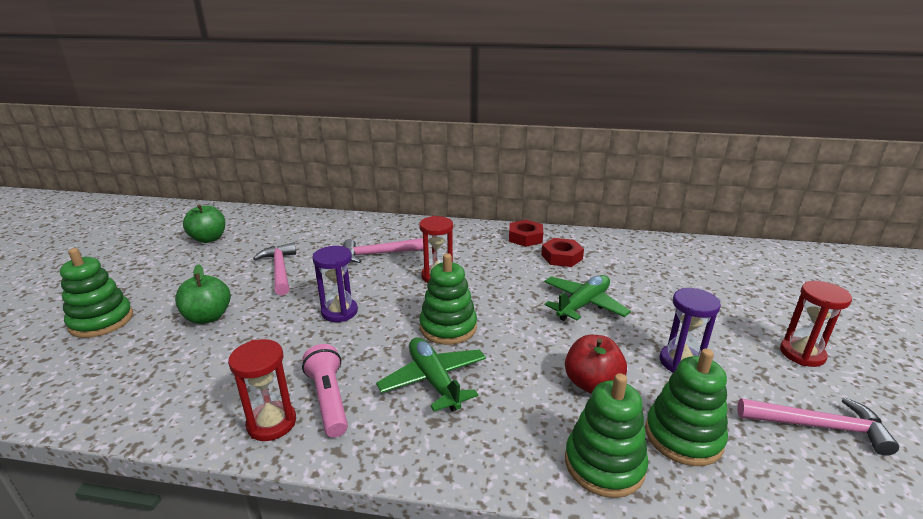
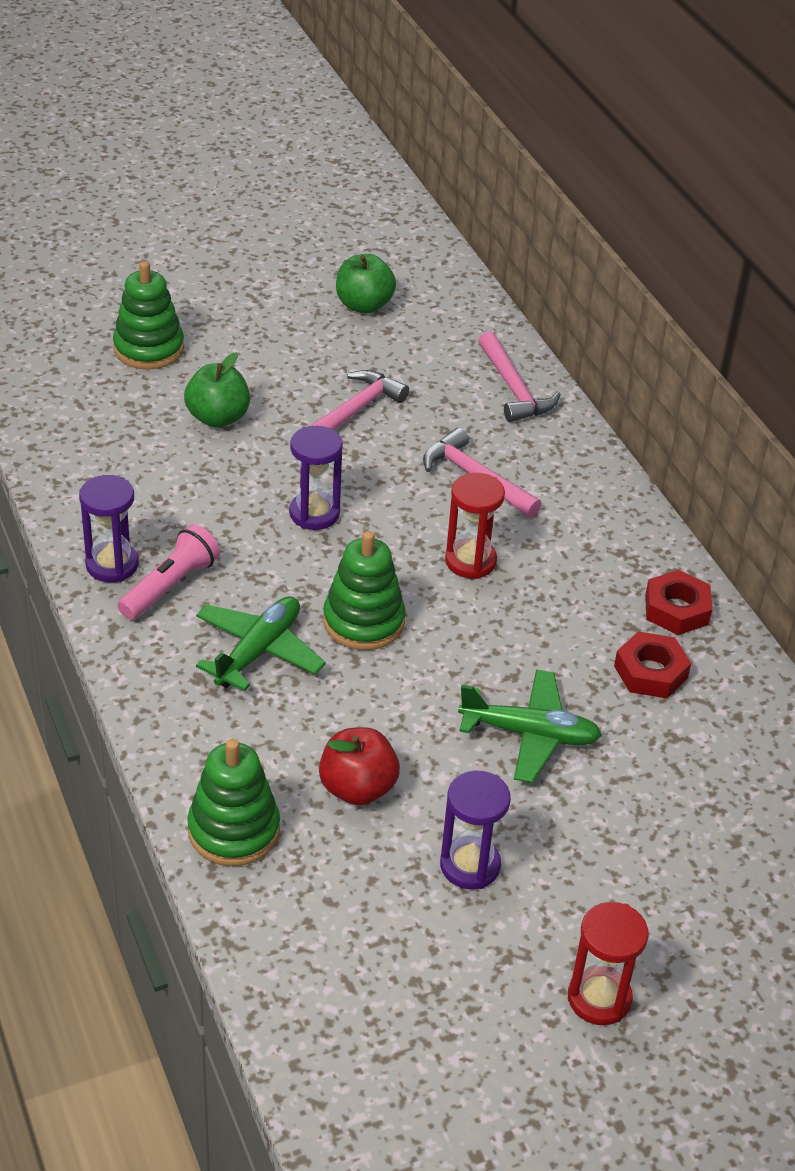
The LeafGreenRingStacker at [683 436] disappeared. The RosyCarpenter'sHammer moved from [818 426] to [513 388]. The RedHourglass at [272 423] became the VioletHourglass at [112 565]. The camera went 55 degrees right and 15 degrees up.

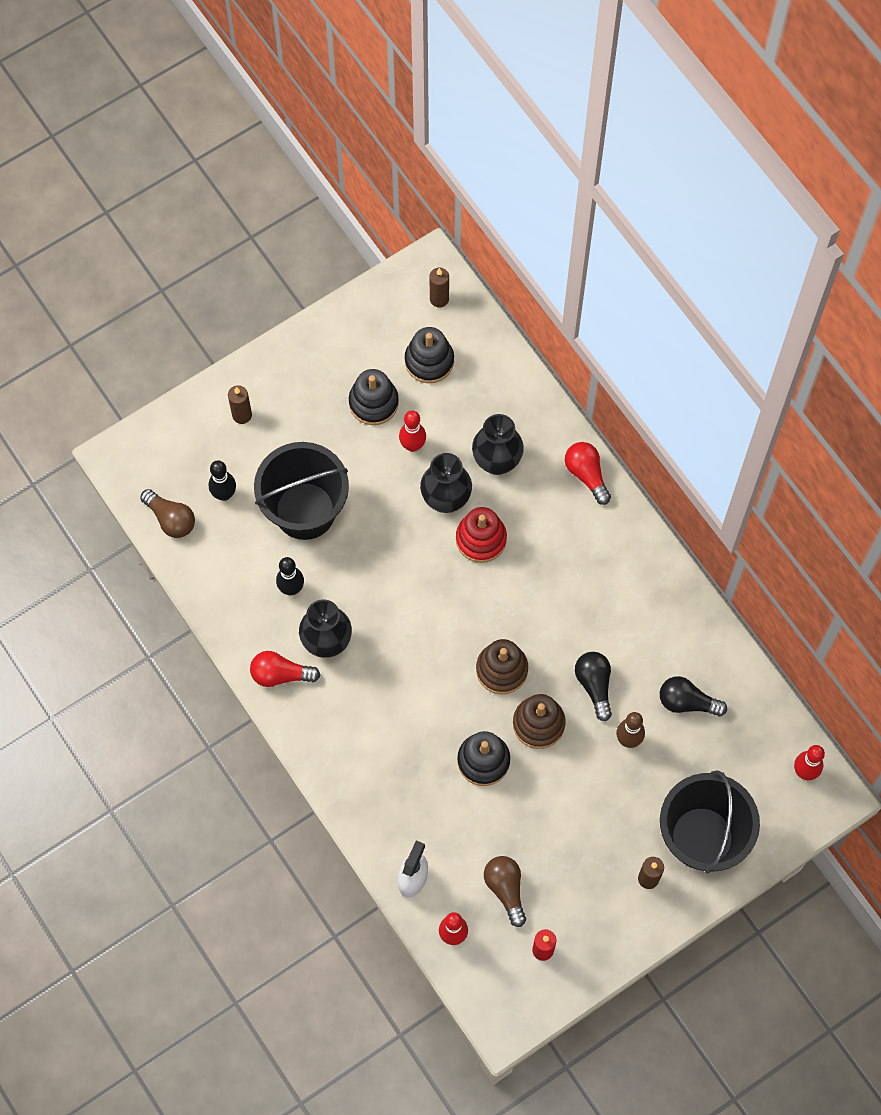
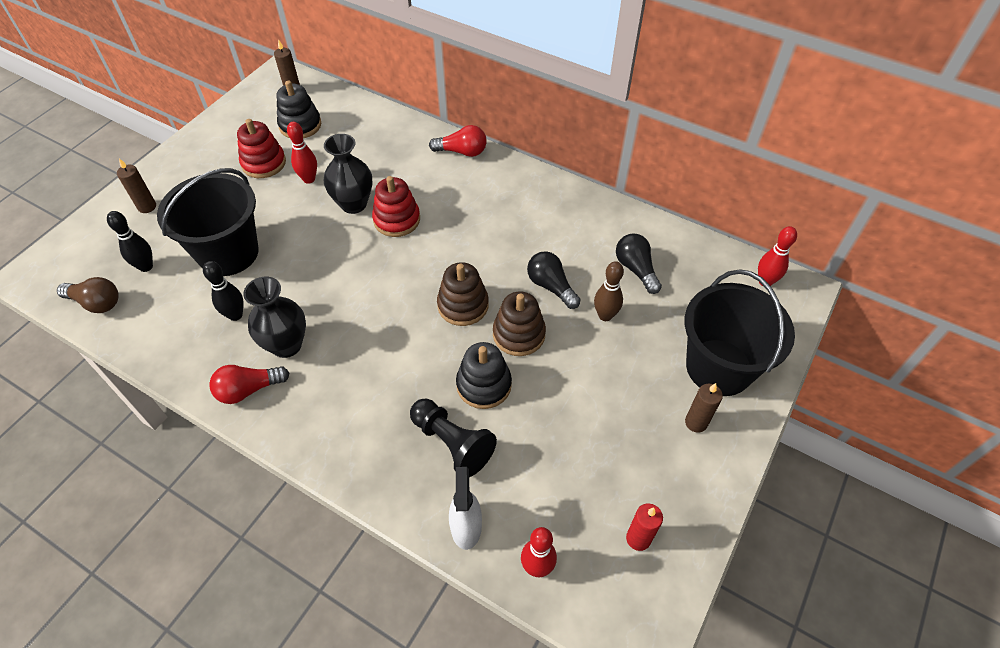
The EbonyVase at [497 461] disappeared. The RussetBulb at [505 889] disappeared. The EbonyGamePawn at [452 443] appeared. The EbonyRingStacker at [373 402] became the RedRingStacker at [264 163]. The RedBulb at [586 474] turned 150 degrees clockwise. The EbonyBulb at [687 702] turned 75 degrees clockwise. The camera went 25 degrees left and 15 degrees down.

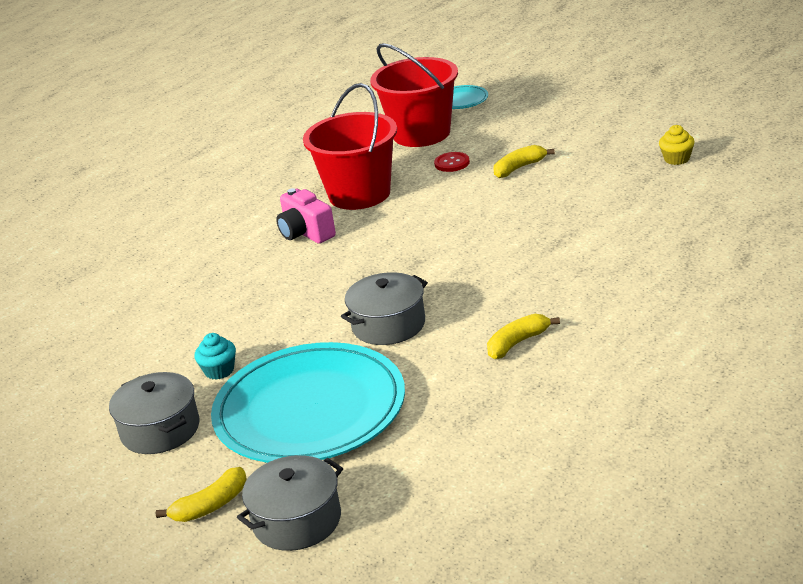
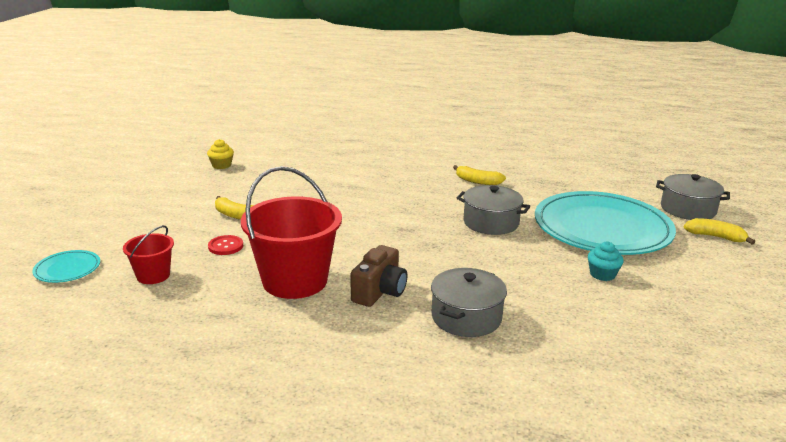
The GreyCookingPot moved from [160 430] to [466 317]. The RosyPhotoCamera at [306 233] became the RussetPhotoCamera at [379 292]. The RedPail at [421 133] changed to 0.50 times the size. The camera went 120 degrees left and 5 degrees down.

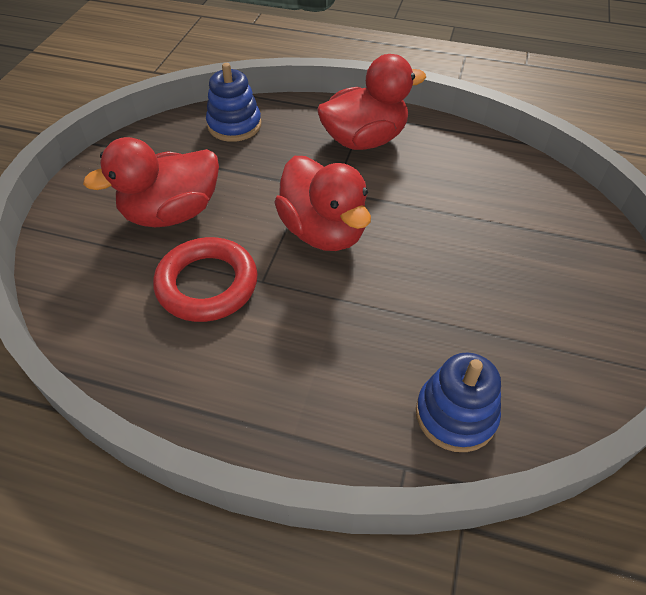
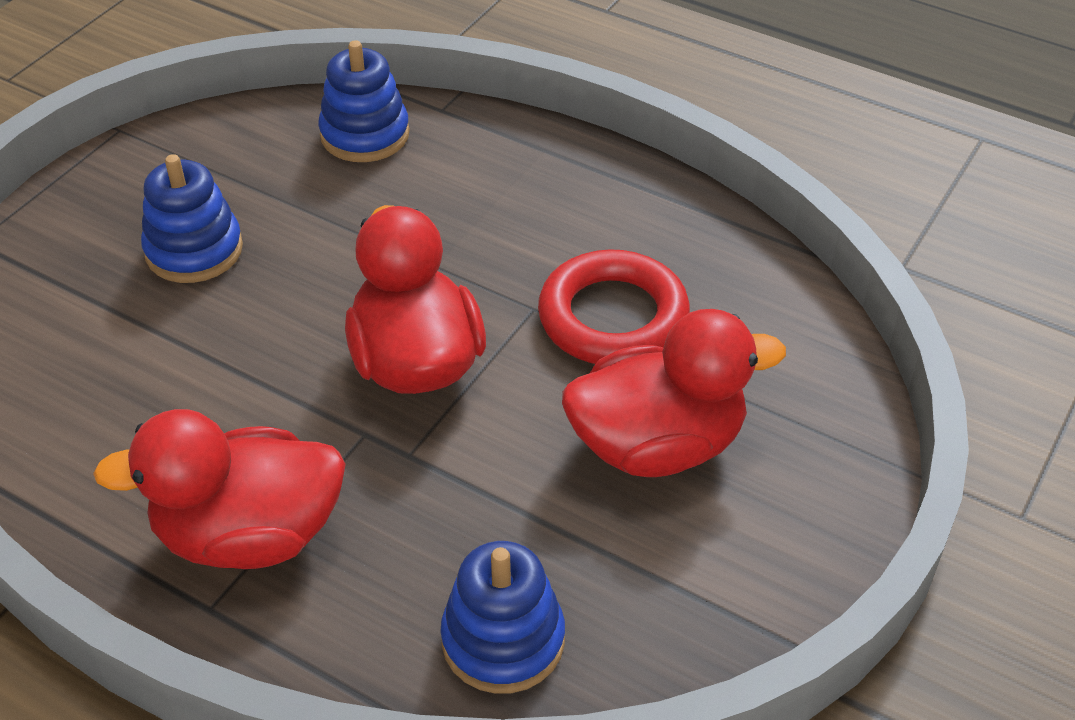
The RoyalBlueRingStacker at [194 250] appeared. The camera went 165 degrees left and 5 degrees down.

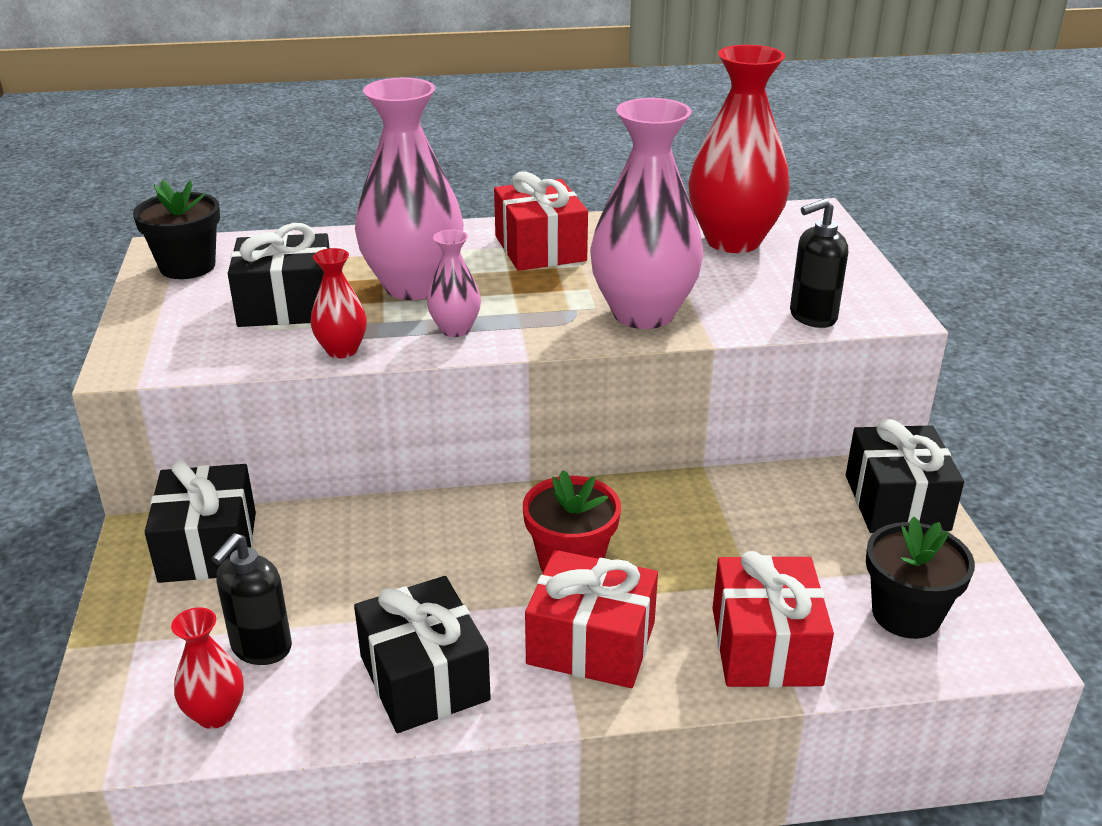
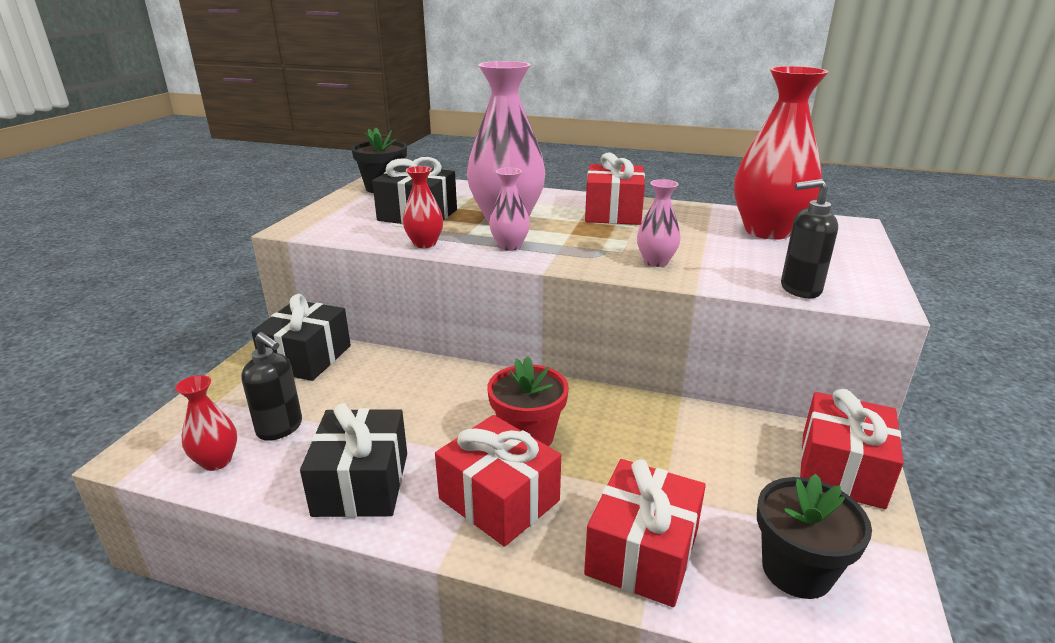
The EbonyPresent at [896 502] became the RedPresent at [841 469]. The EbonySoapPump at [261 648] turned 105 degrees counterclockwise. The RosyVase at [643 313] changed to 0.48 times the size. The camera went 25 degrees right and 5 degrees down.

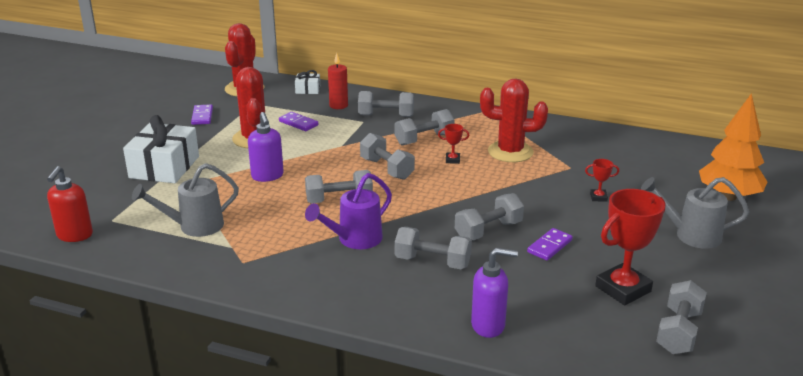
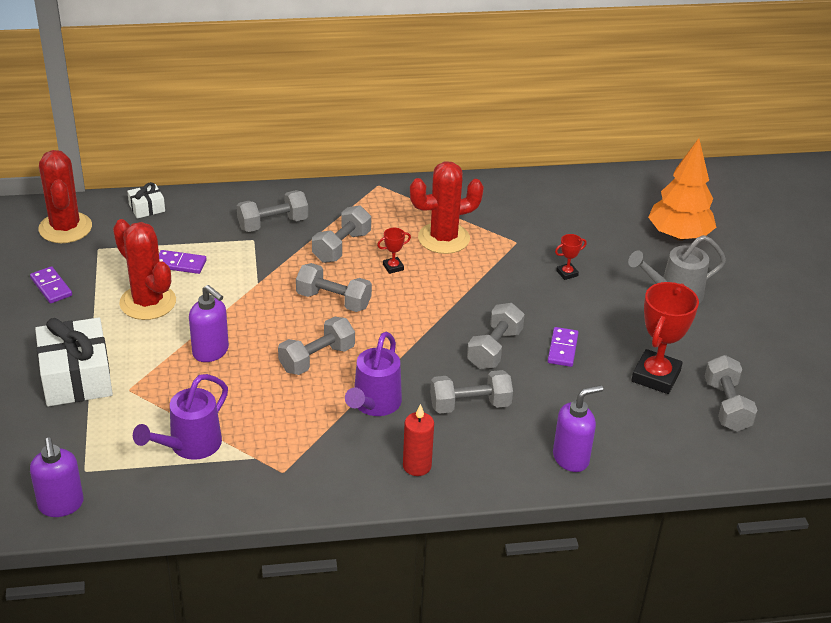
The RedWaxCandle moved from [338 105] to [417 466]. The RedSoapPump at [74 235] became the VioletSoapPump at [61 505]. The GreyWateringPot at [194 226] became the VioletWateringPot at [189 446]. The camera went 30 degrees left and 10 degrees up.

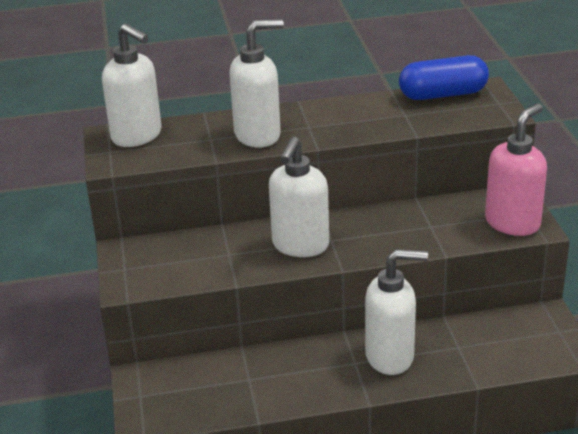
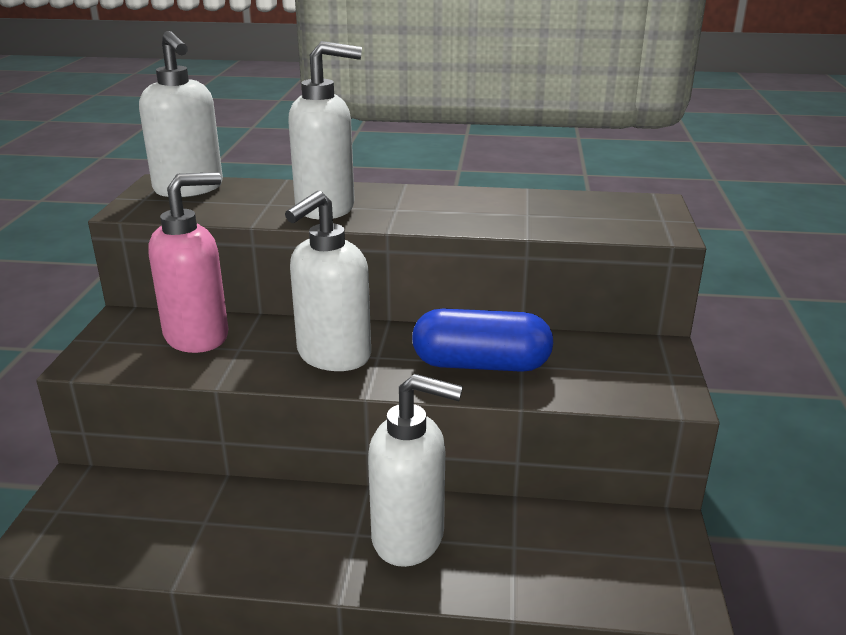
The RoyalBlueCapsule moved from [443 94] to [481 364]. The RosySoapPump moved from [513 223] to [198 336]. The camera went 15 degrees right and 5 degrees down.

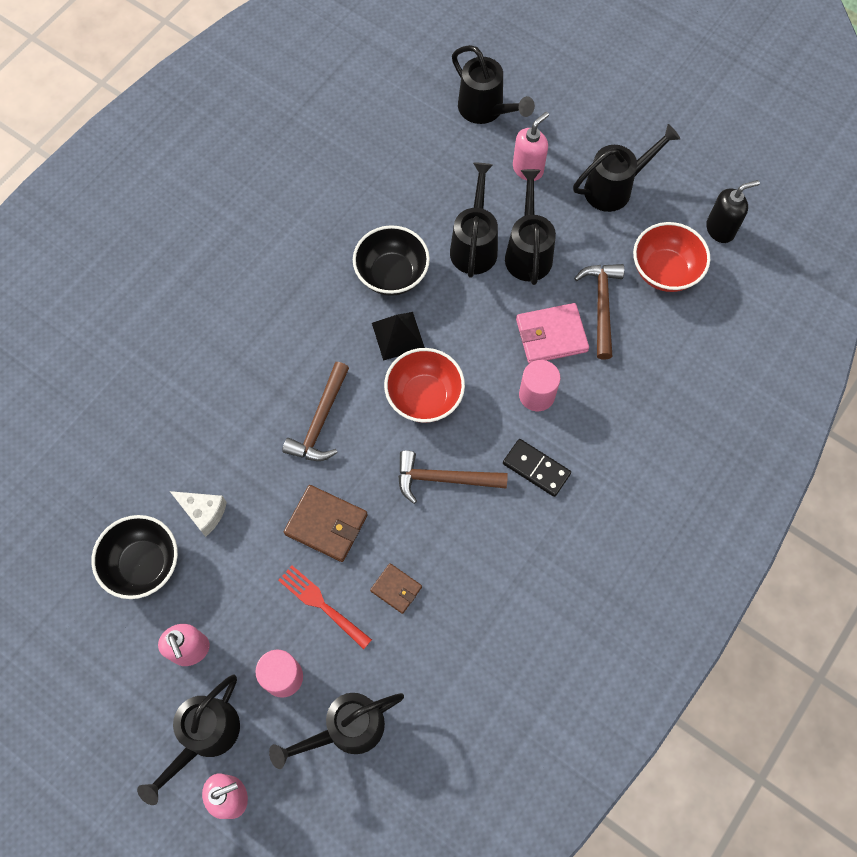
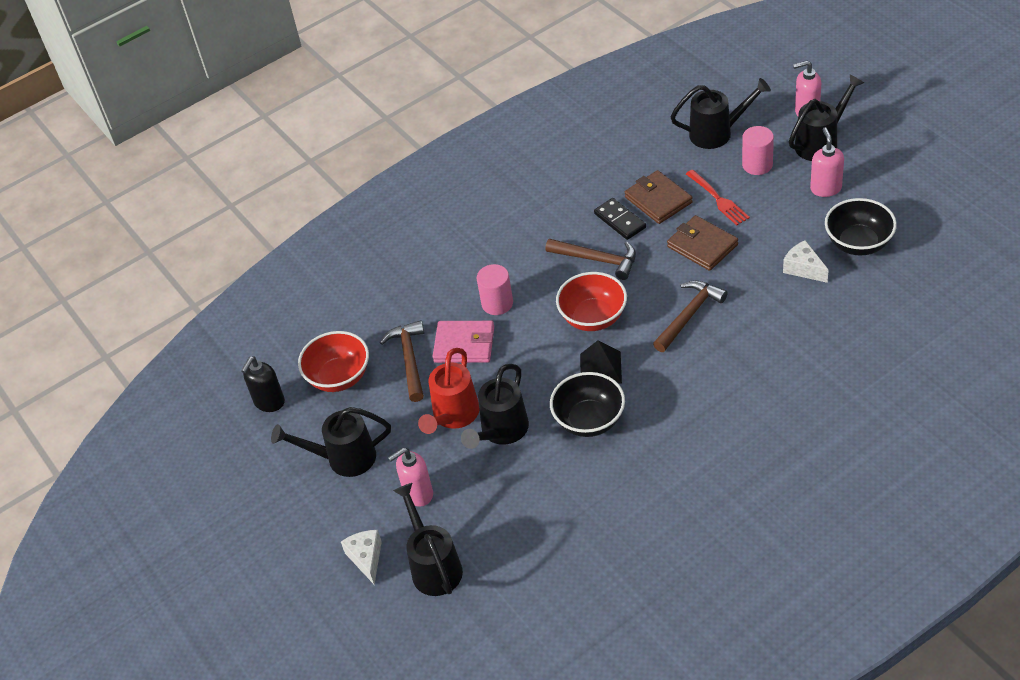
The SnowWhitePieceOfCheese at [366 558] appeared. The EbonyDominoPiece moved from [536 468] to [620 221]. The EbonyWateringPot at [528 252] became the RedWateringPot at [453 416]. The RussetCarpenter'sHammer at [601 306] turned 150 degrees clockwise. The EbonySoapPump at [720 229] turned 60 degrees counterclockwise. The RussetCardWallet at [396 589] changed to 1.68 times the size. The camera went 155 degrees left and 20 degrees down.

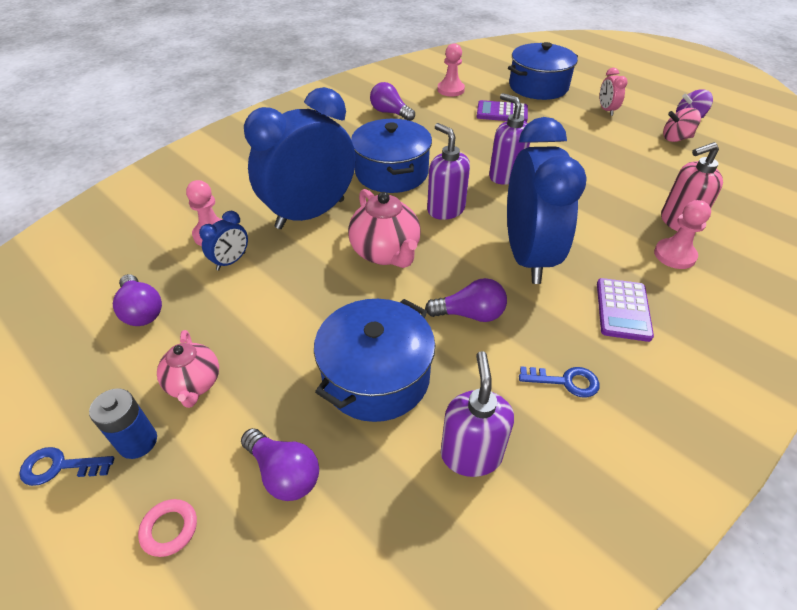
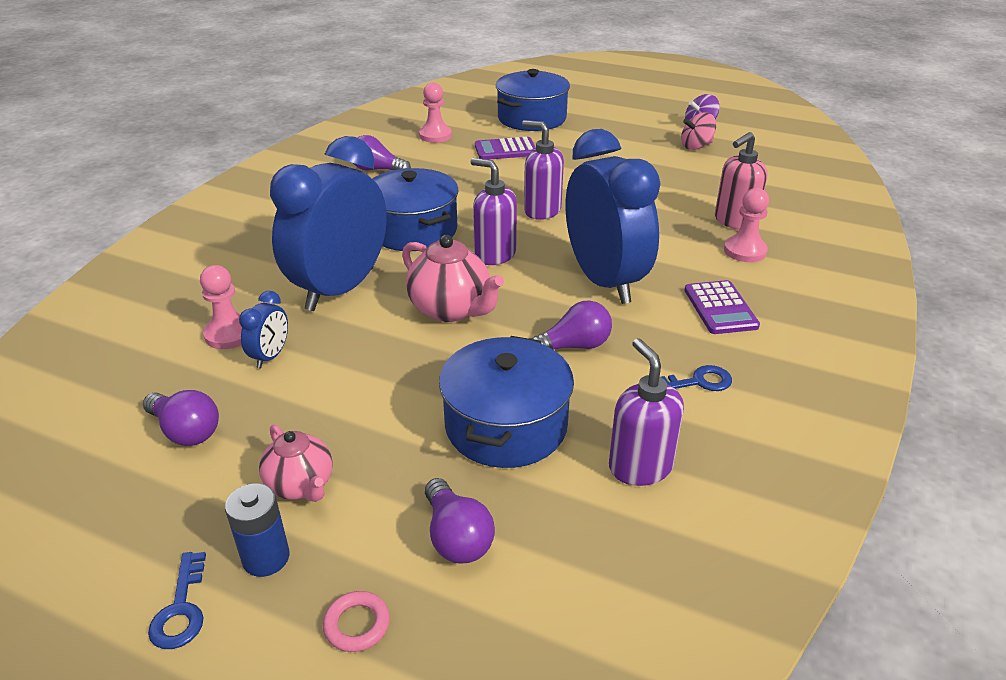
The RosyAlarmClock at [606 110] disappeared. The RoyalBlueDoorKey at [60 467] turned 75 degrees counterclockwise. The VioletBulb at [284 473] turned 45 degrees clockwise. The camera went 20 degrees left and 10 degrees down.

